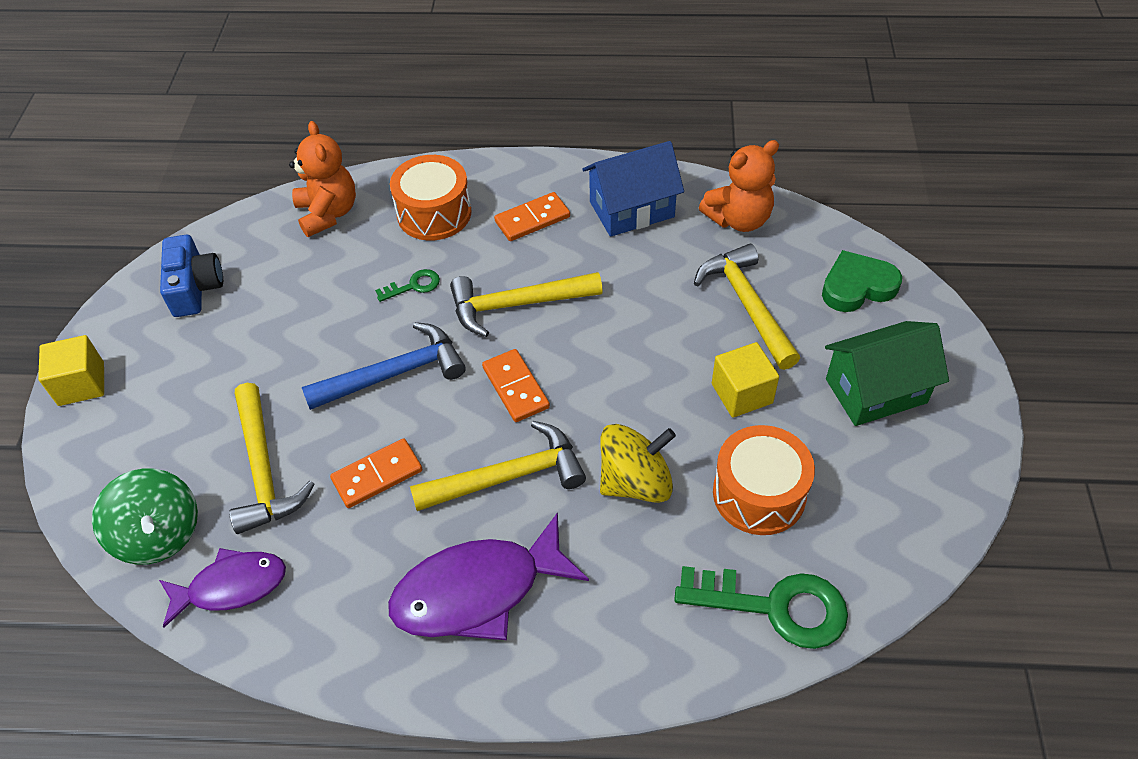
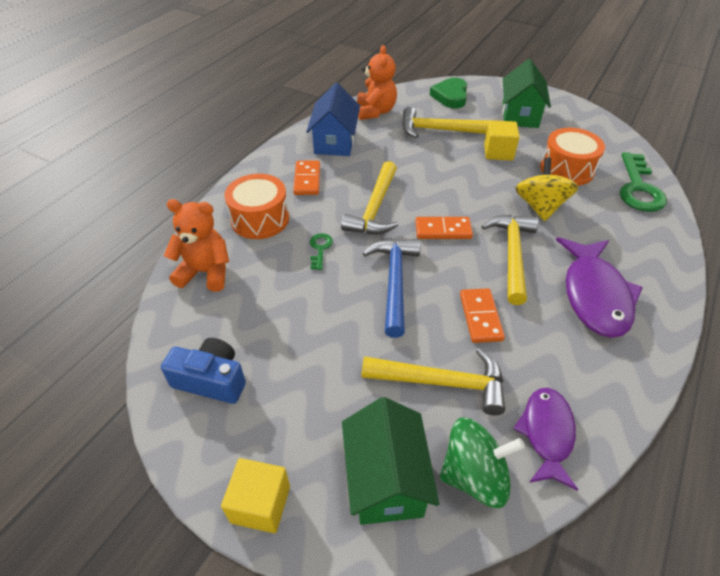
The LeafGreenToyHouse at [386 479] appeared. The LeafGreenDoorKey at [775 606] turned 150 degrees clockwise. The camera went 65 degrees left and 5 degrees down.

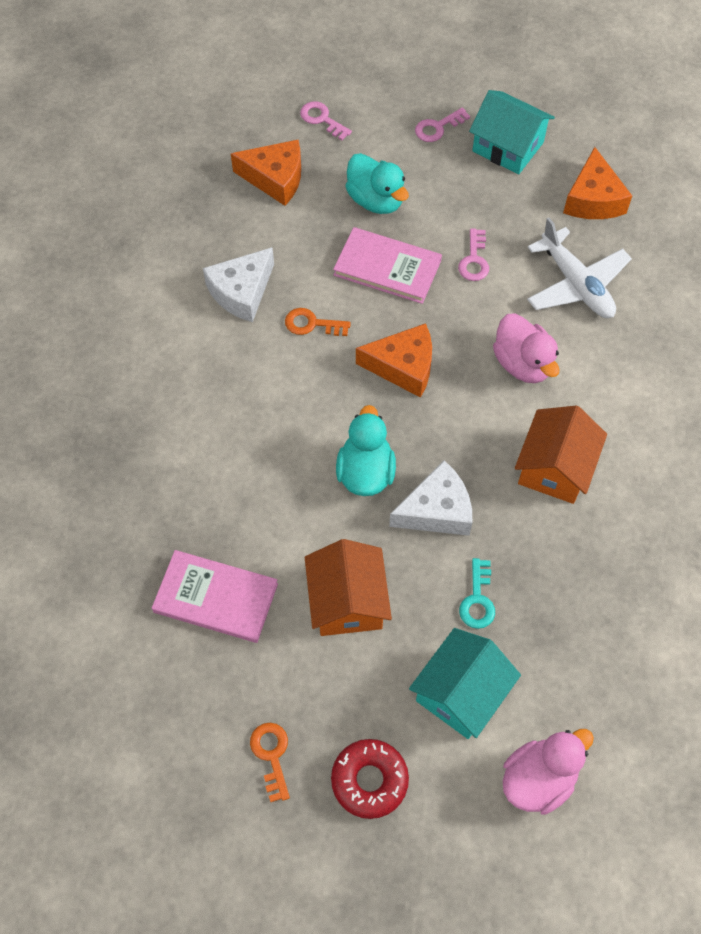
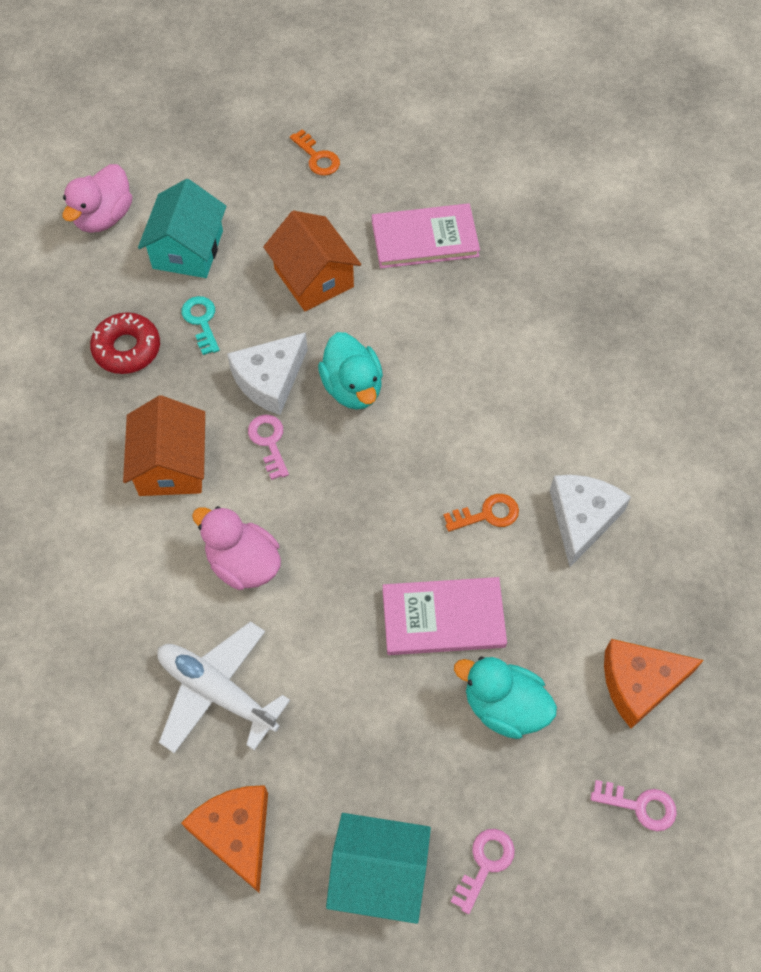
The OrangePieceOfCheese at [403 366] disappeared. The RedDoughnut moved from [369 780] to [127 349]. The RosyDoorKey moved from [474 260] to [269 442]. The camera went 155 degrees right and 0 degrees up.

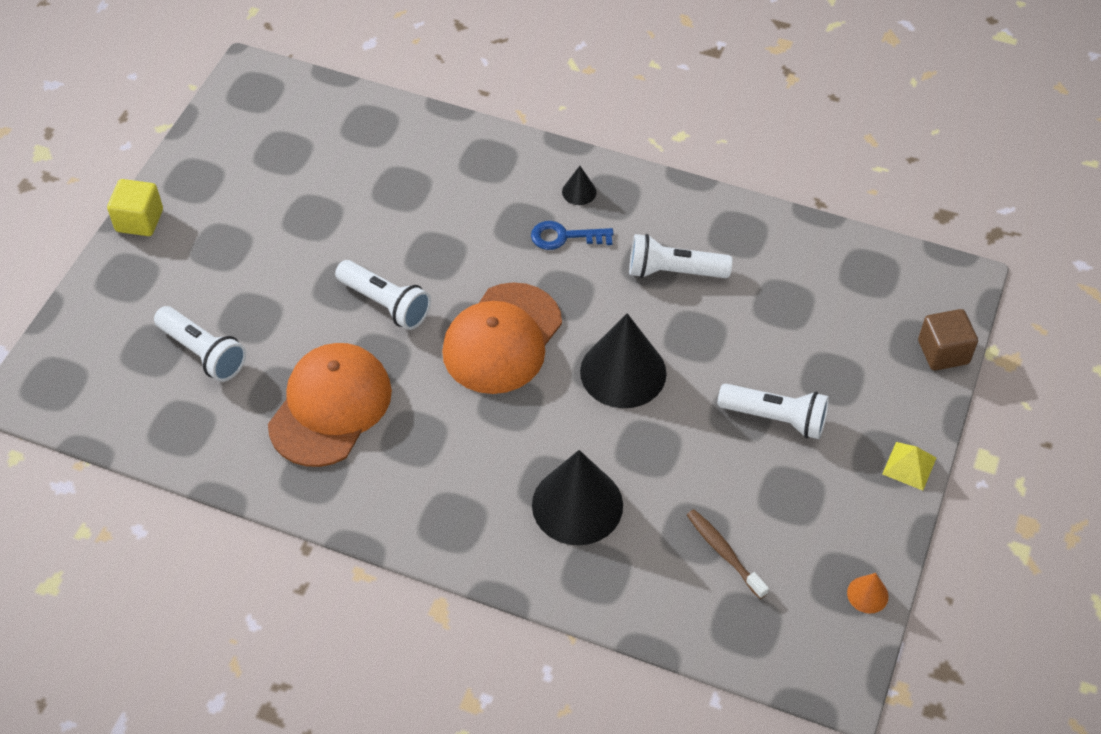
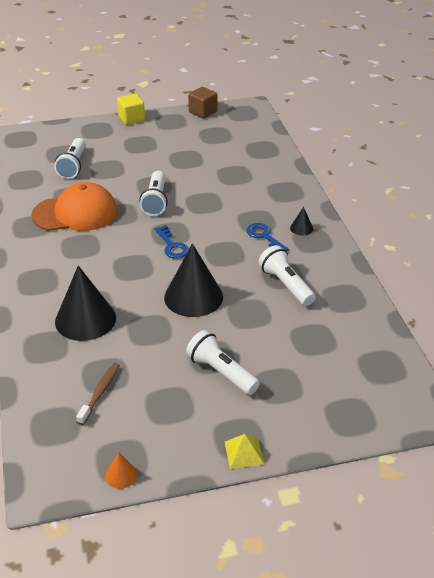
The RussetCube moved from [943 352] to [203 112]. The OrangeCap at [502 339] was replaced by the RoyalBlueDoorKey at [172 246]. The SnowWhiteFlashlight at [775 418] turned 150 degrees clockwise. The camera went 55 degrees right and 15 degrees down.

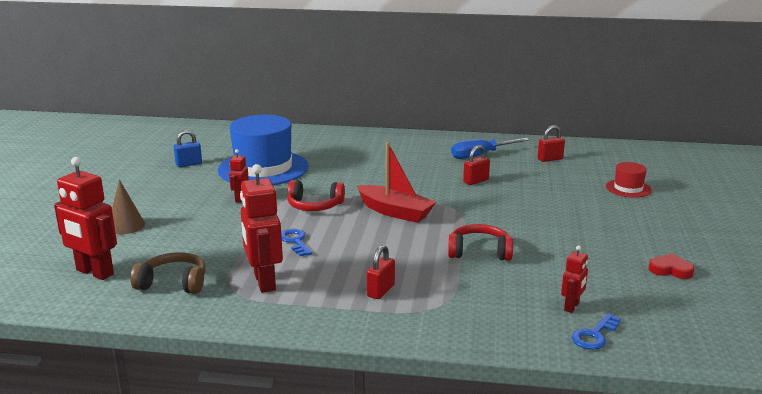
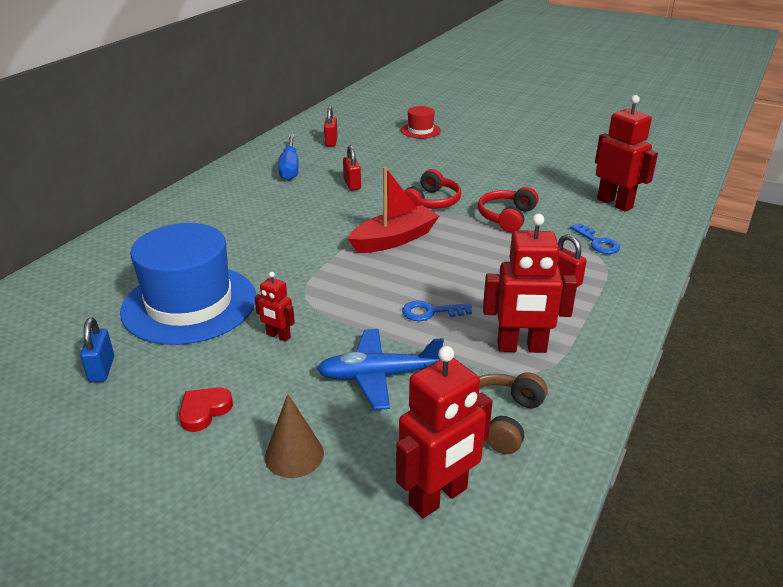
The RoyalBlueAeroplane at [378 376] appeared. The RedHeadphones moved from [314 206] to [432 202]. The RoyalBlueDoorKey moved from [594 335] to [597 242]. The RedHeartShape moved from [670 270] to [204 411]. The RedRobot at [572 307] changed to 1.93 times the size. The camera went 70 degrees left and 10 degrees up.

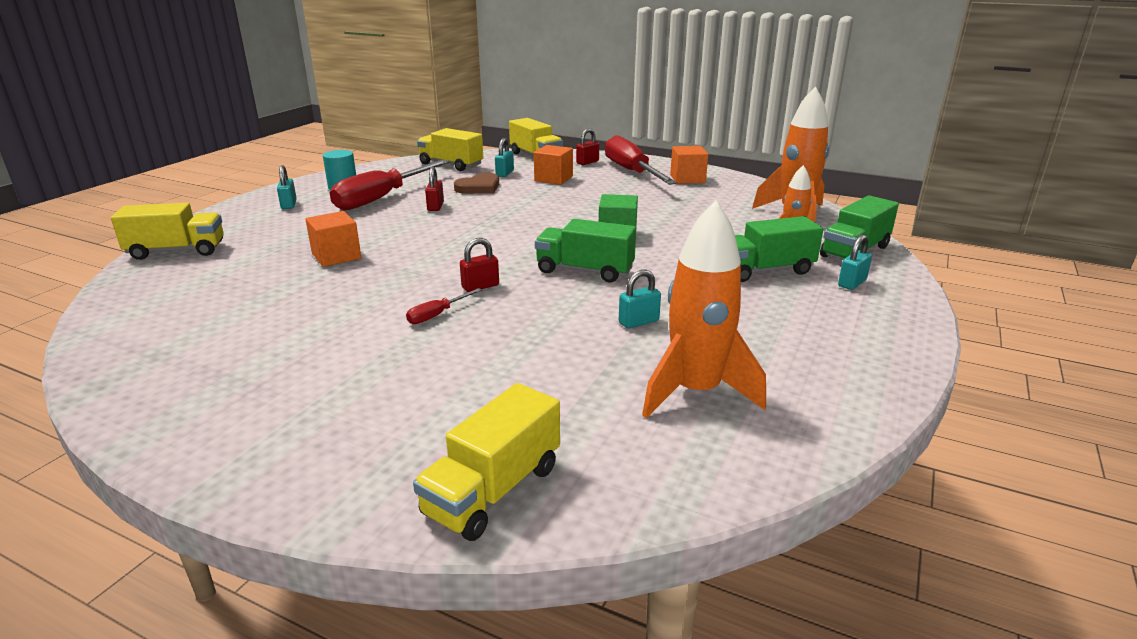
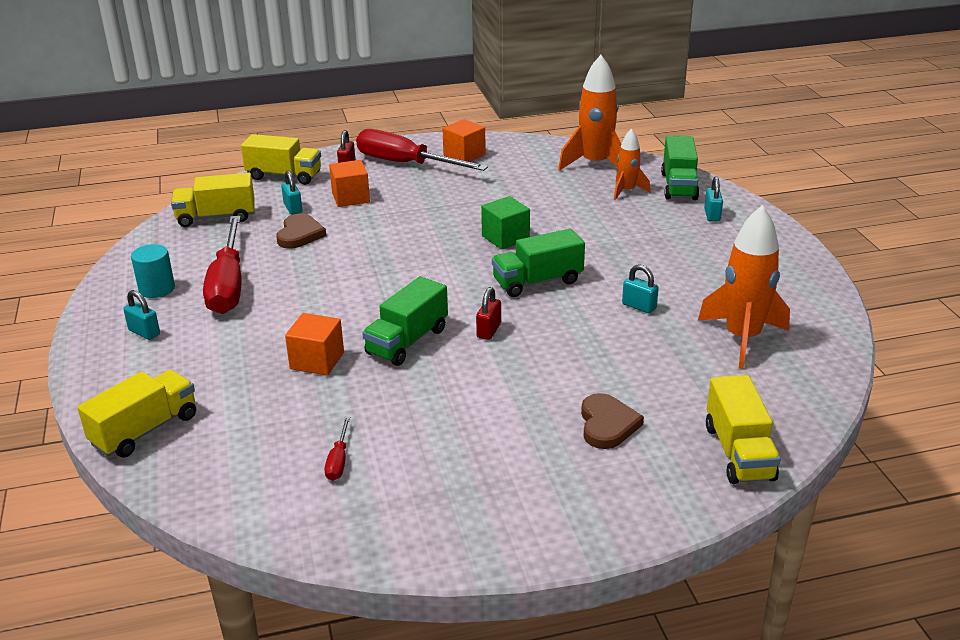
The RedLock at [435 207] disappeared. The RussetHeartShape at [607 424] appeared. The RedScrewdriver moved from [437 315] to [338 460]. The LeafGreenTruck moved from [765 270] to [407 341]. The AquaLock at [638 322] turned 75 degrees counterclockwise. The camera went 40 degrees left and 5 degrees up.

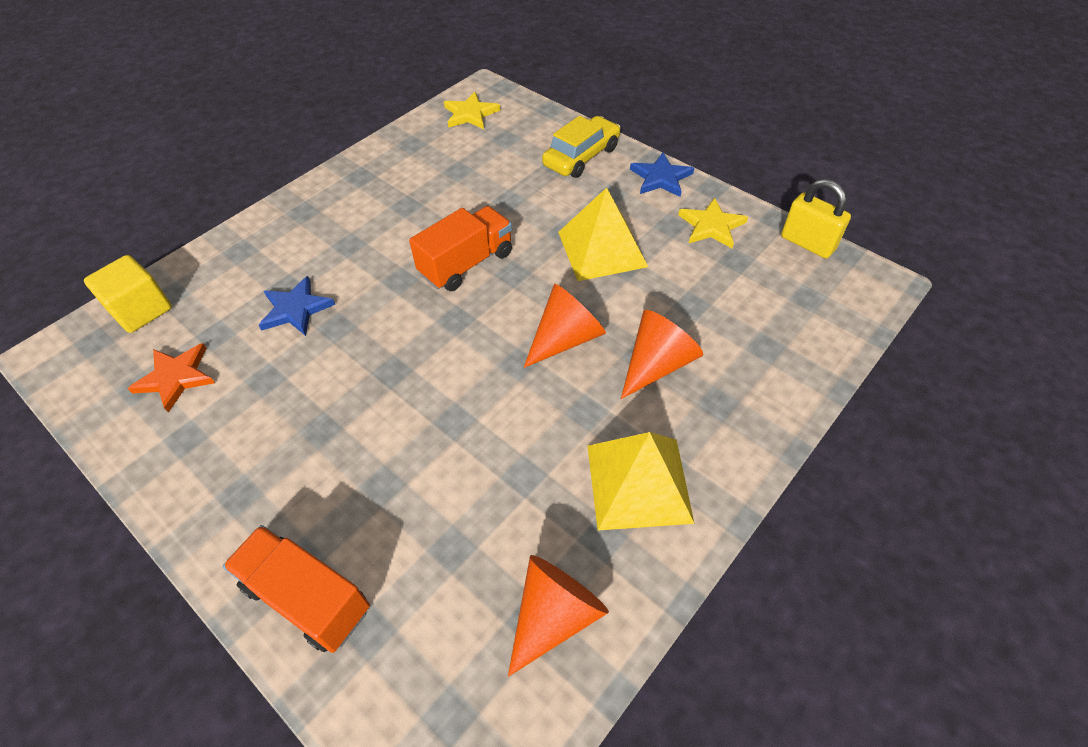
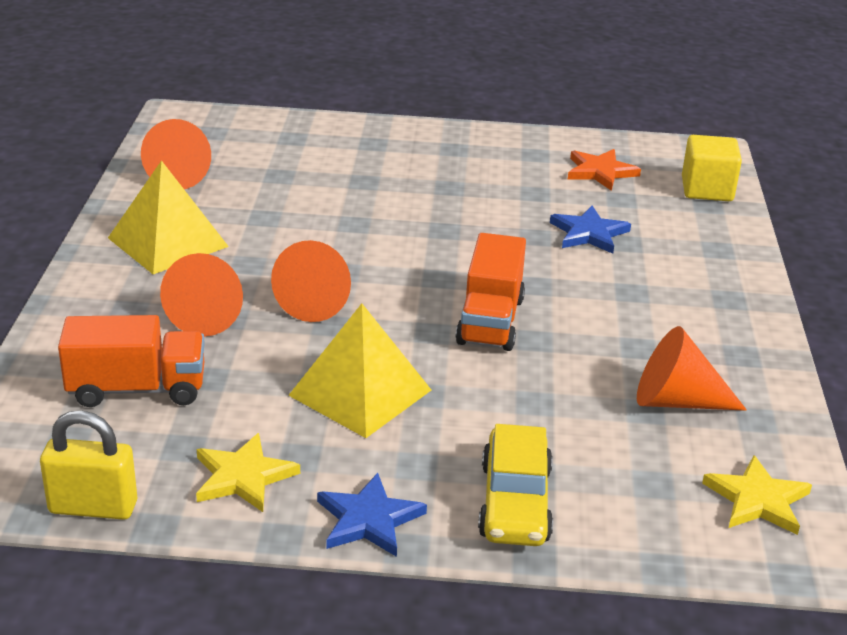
The OrangeConeShape at [676 401] appeared. The OrangeTruck moved from [307 597] to [137 389]. The camera went 140 degrees right and 20 degrees down.

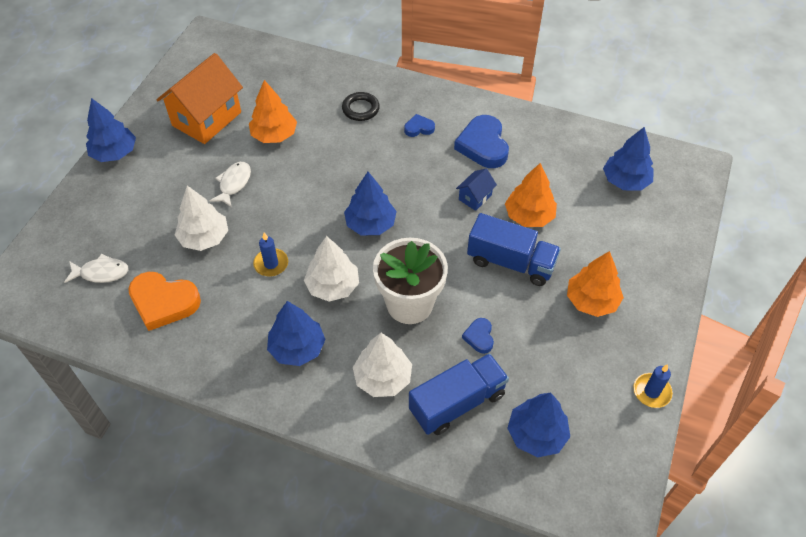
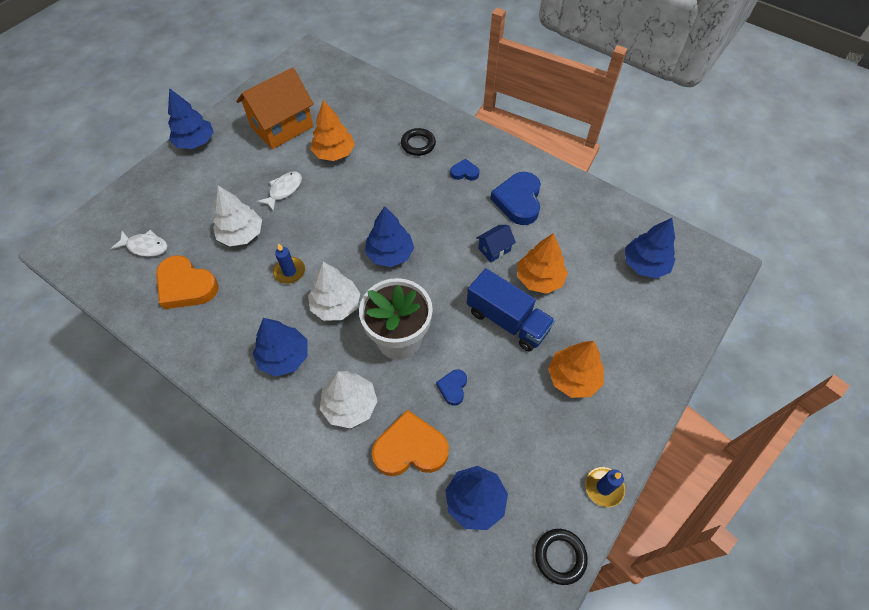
The EbonyTorus at [560 556] appeared. The RoyalBlueTruck at [457 403] was replaced by the OrangeHeartShape at [410 448]. The camera went 15 degrees right and 5 degrees up.

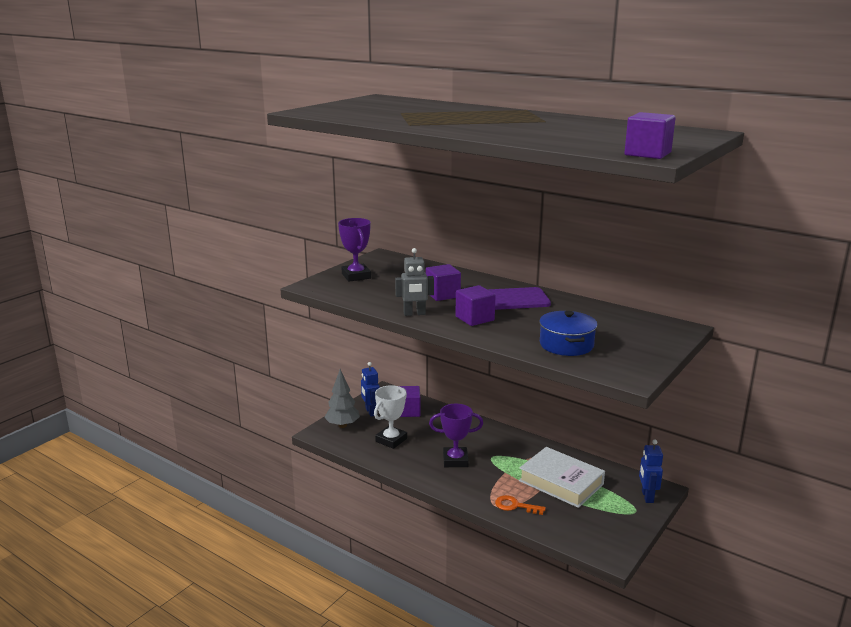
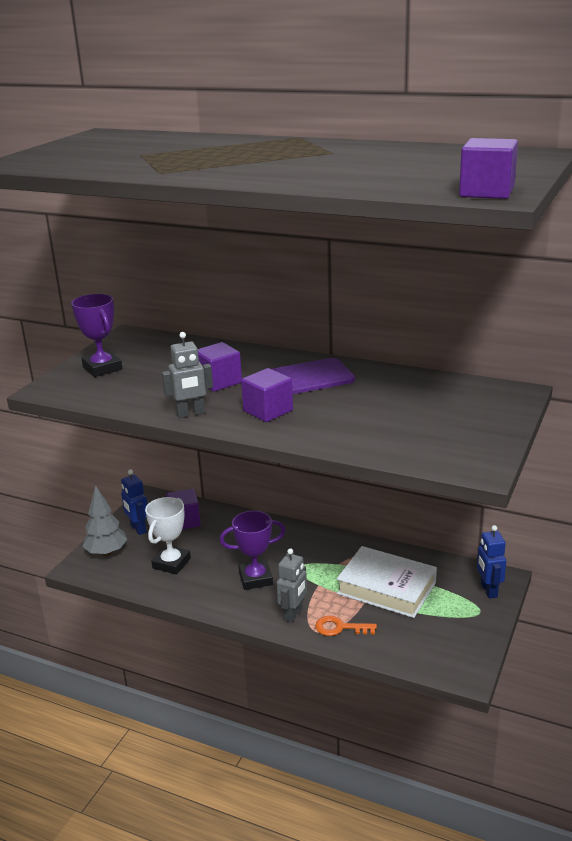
The RoyalBlueCookingPot at [566 345] disappeared. The GreyRobot at [293 614] appeared. The camera went 10 degrees left and 5 degrees up.

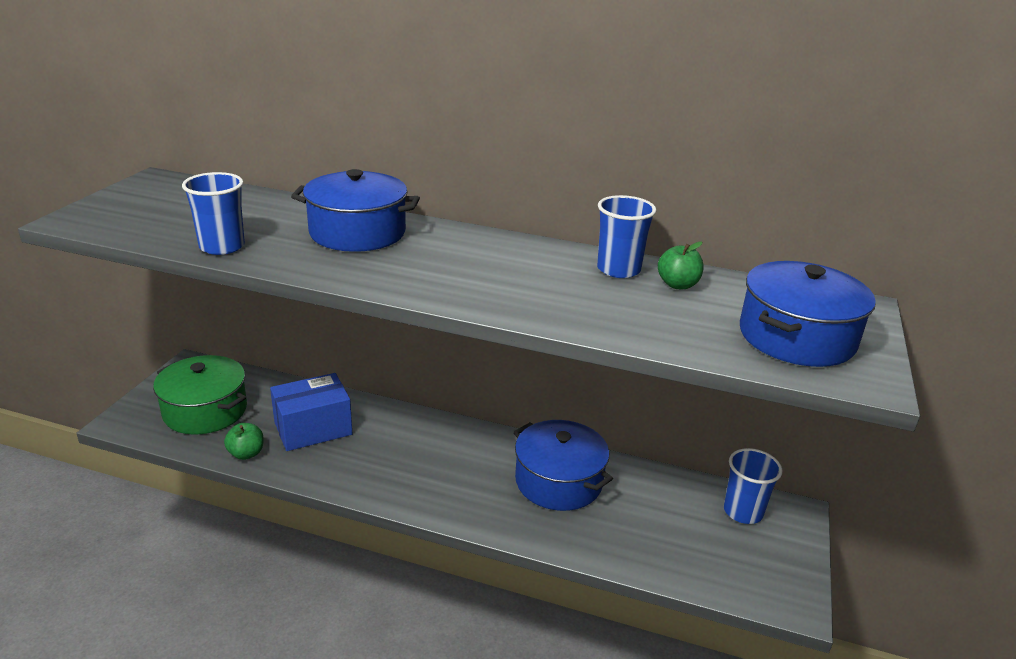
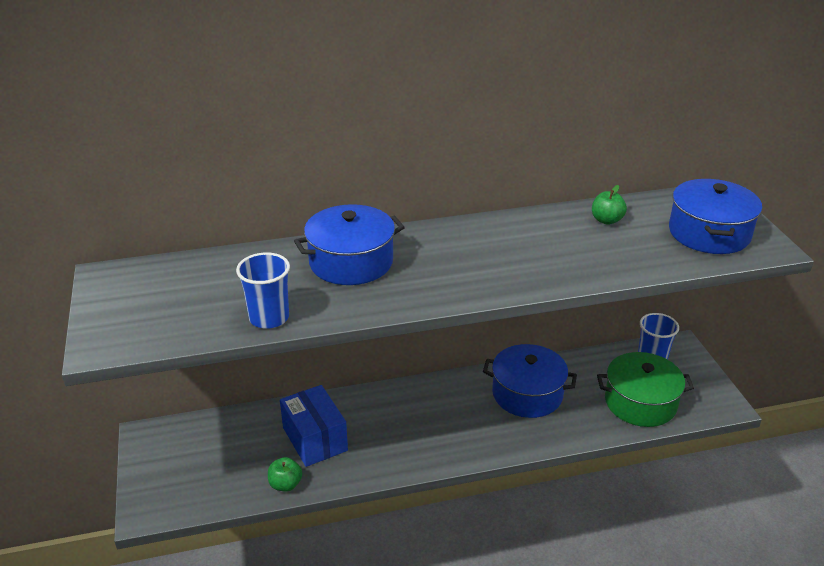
The RoyalBlueTumbler at [618 269] disappeared. The LeafGreenCookingPot moved from [205 411] to [640 402]. The RoyalBlueParcel at [313 428] turned 60 degrees counterclockwise. The camera went 30 degrees left and 5 degrees up.

